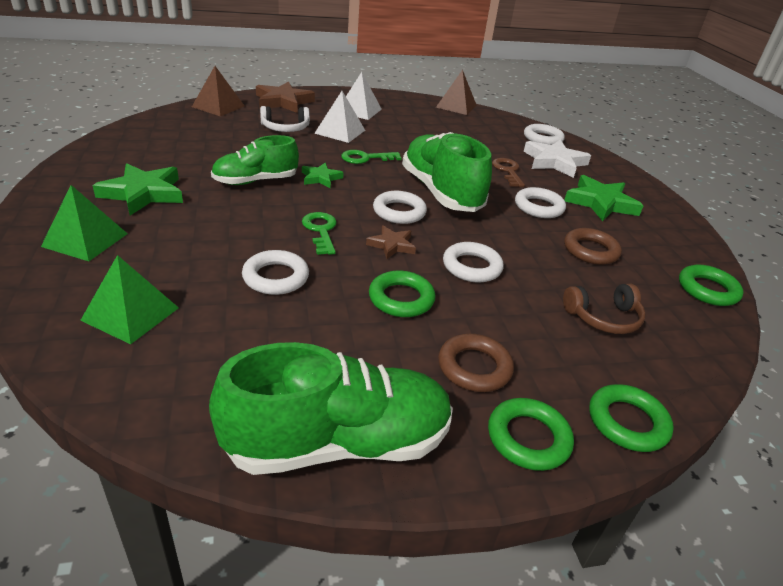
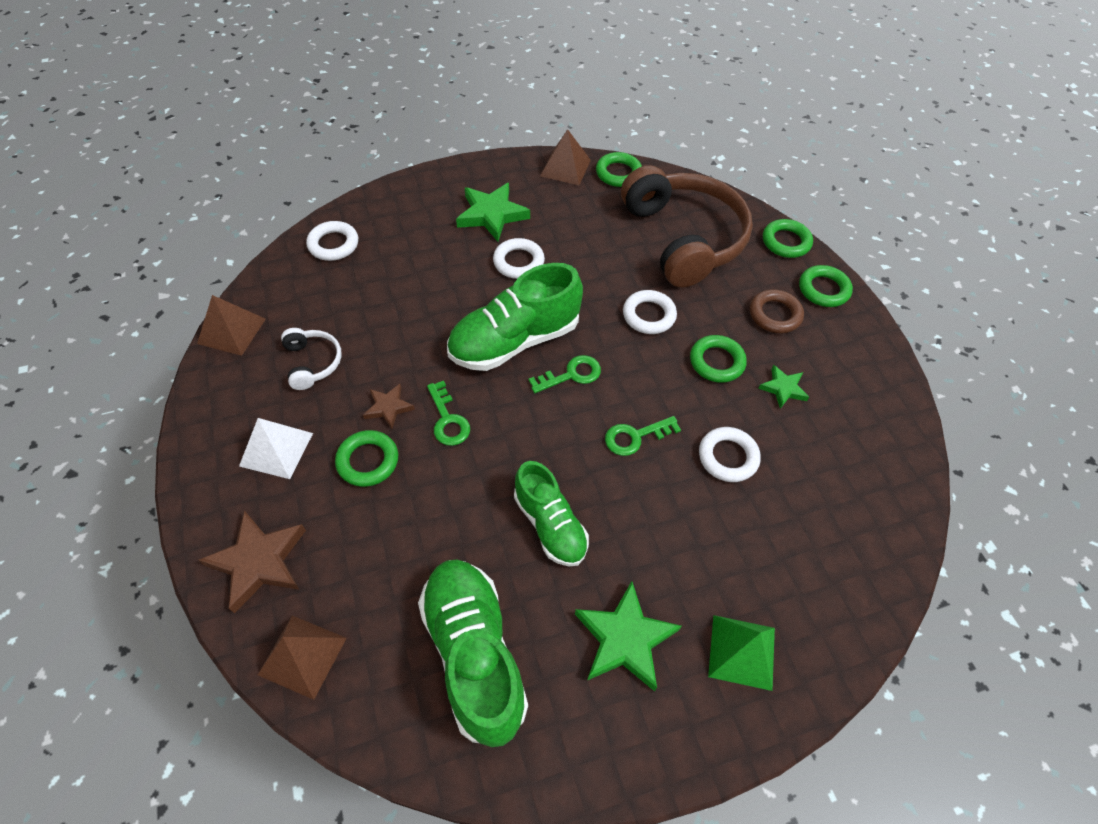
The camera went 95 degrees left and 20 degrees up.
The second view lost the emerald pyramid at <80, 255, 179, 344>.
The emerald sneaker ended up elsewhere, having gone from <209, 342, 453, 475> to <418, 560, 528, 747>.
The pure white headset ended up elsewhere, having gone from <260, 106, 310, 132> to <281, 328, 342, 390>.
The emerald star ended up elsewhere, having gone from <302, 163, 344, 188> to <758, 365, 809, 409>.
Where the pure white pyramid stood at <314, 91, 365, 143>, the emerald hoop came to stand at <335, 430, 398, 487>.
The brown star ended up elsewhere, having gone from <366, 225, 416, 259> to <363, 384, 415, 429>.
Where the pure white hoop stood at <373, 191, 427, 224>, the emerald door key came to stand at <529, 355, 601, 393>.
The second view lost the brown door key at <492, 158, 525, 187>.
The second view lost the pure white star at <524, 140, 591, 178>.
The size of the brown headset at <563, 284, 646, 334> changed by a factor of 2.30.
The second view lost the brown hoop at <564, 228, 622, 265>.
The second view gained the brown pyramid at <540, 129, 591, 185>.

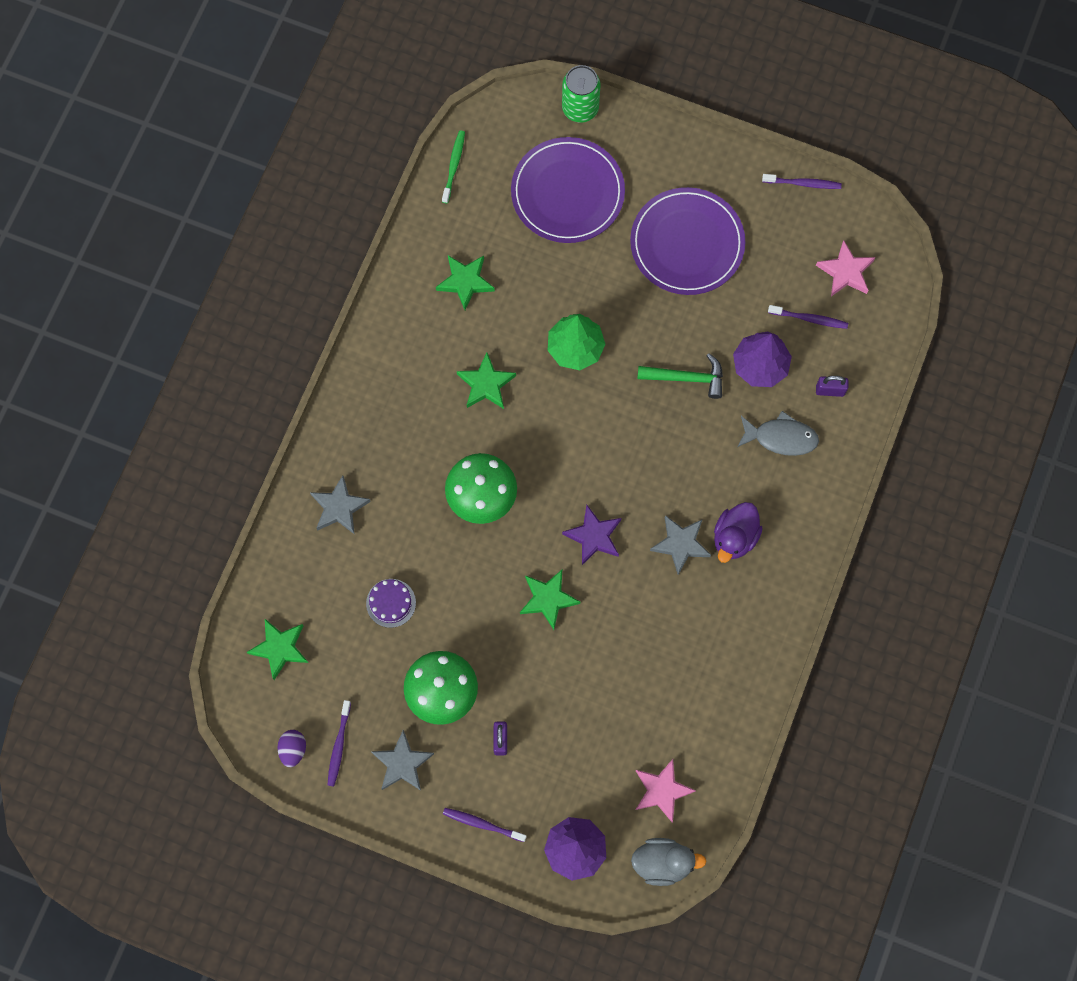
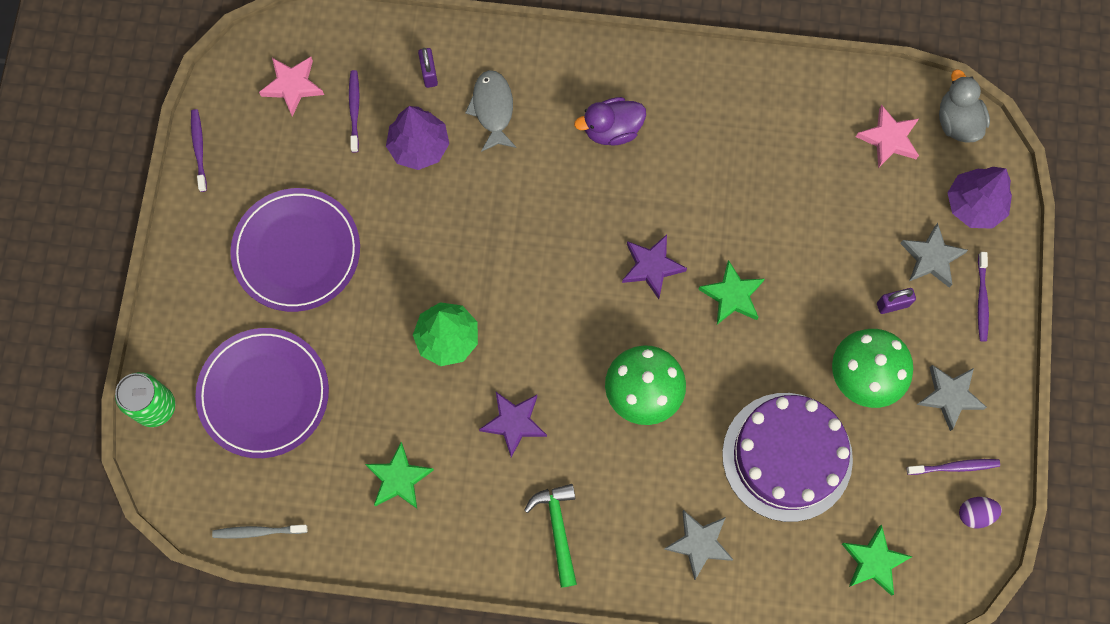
The camera went 105 degrees left and 0 degrees up.
The size of the violet gateau at <366, 579, 416, 628> changed by a factor of 2.35.
What was the emerald tooth brush at <442, 131, 465, 203> turned into the gray tooth brush at <212, 525, 307, 539>.
What was the emerald star at <457, 353, 516, 409> turned into the violet star at <479, 392, 547, 458>.
The emerald carpenter's hammer ended up elsewhere, having gone from <637, 353, 723, 399> to <524, 484, 577, 588>.
The gray star ended up elsewhere, having gone from <650, 515, 711, 575> to <900, 223, 968, 288>.
The violet rubber duck at <714, 502, 763, 563> ended up facing another way, 150 degrees clockwise from before.

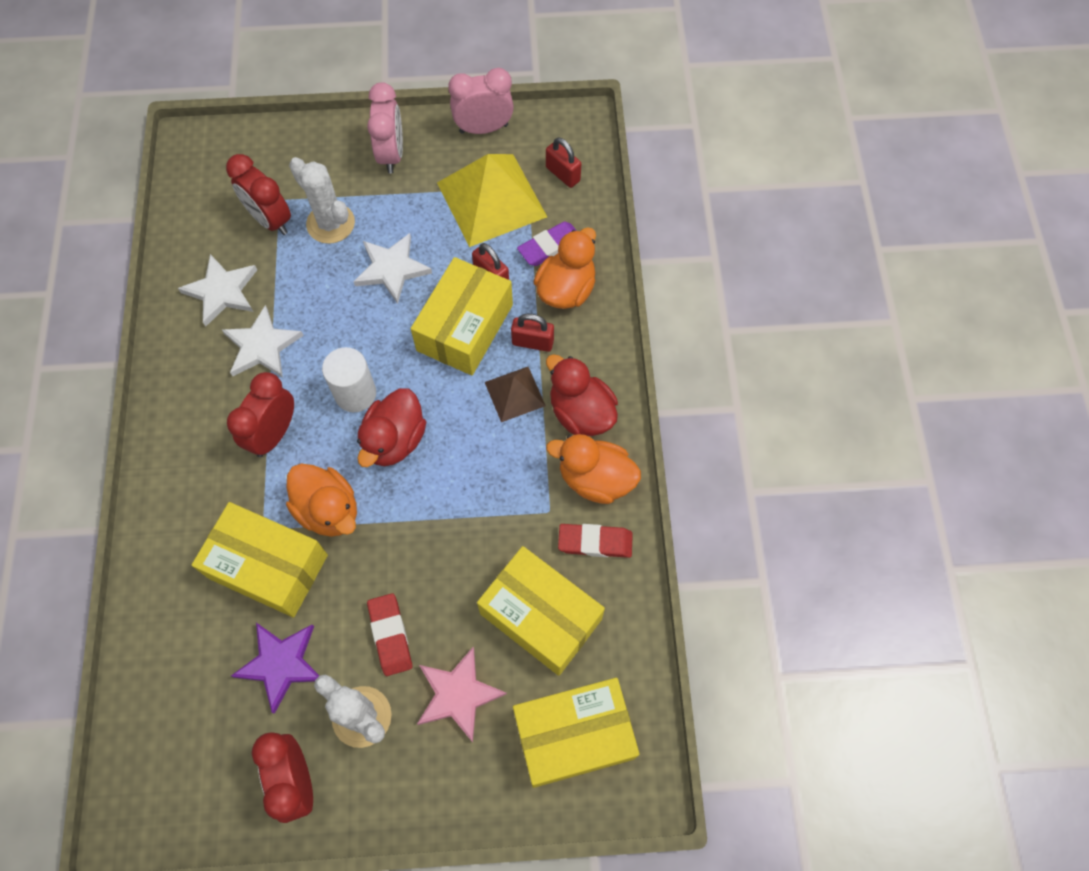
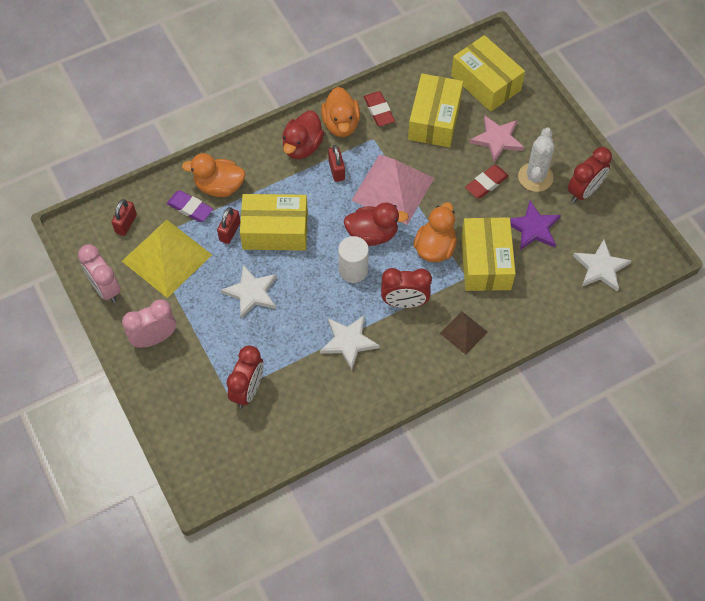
The camera went 115 degrees left and 5 degrees down.
The pure white star ended up elsewhere, having gone from <178, 254, 257, 326> to <573, 240, 632, 292>.
The second view lost the pure white prickly plant at <289, 157, 355, 244>.
The brown pyramid ended up elsewhere, having gone from <485, 367, 546, 422> to <440, 312, 488, 355>.
The red padlock ended up elsewhere, having gone from <511, 313, 554, 352> to <328, 145, 345, 182>.
The second view gained the pink pyramid at <352, 154, 434, 225>.

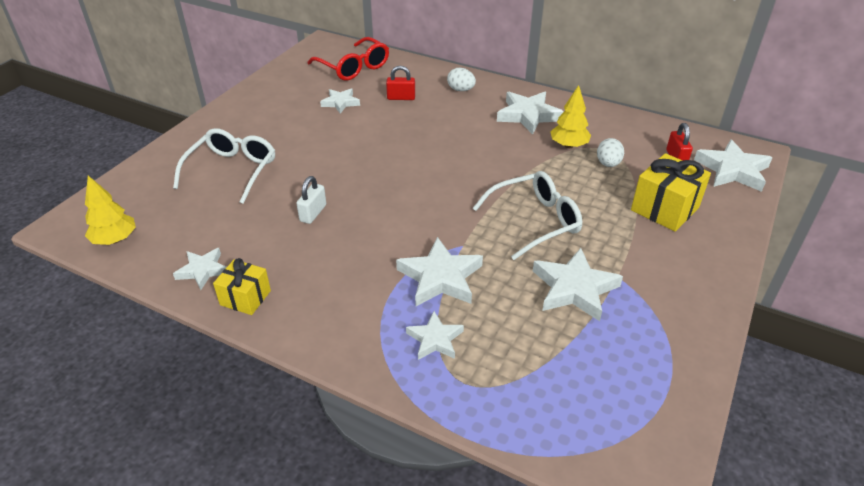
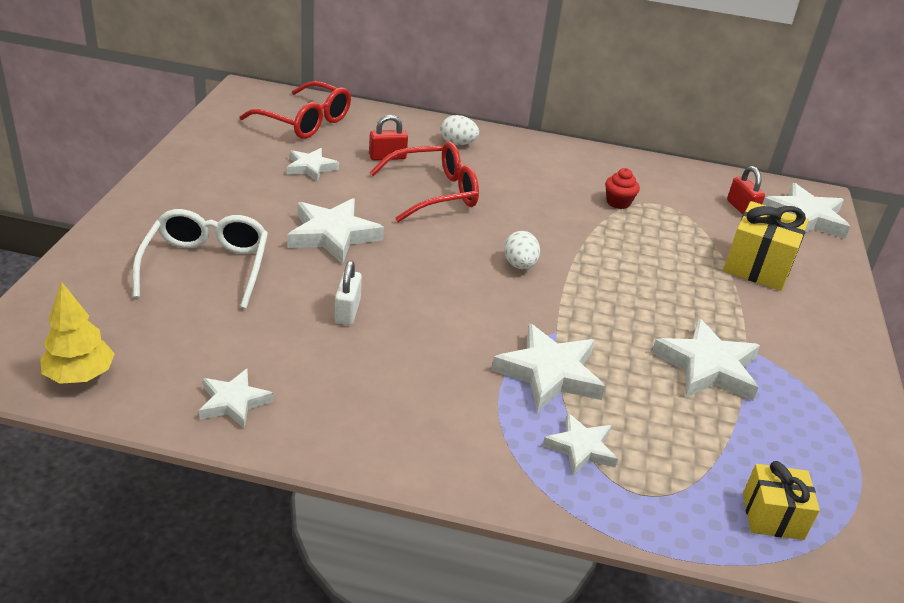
The camera went 20 degrees left and 5 degrees down.
The golden gift ended up elsewhere, having gone from <213, 258, 271, 315> to <743, 461, 820, 540>.
The second view lost the pure white glasses at <473, 171, 582, 260>.
The pure white star ended up elsewhere, having gone from <497, 92, 564, 135> to <287, 198, 384, 264>.
Where the golden tree stood at <550, 85, 591, 148>, the red muffin came to stand at <605, 168, 640, 209>.
The pure white egg shape ended up elsewhere, having gone from <597, 138, 624, 167> to <504, 231, 540, 269>.
The second view gained the red glasses at <369, 141, 479, 222>.

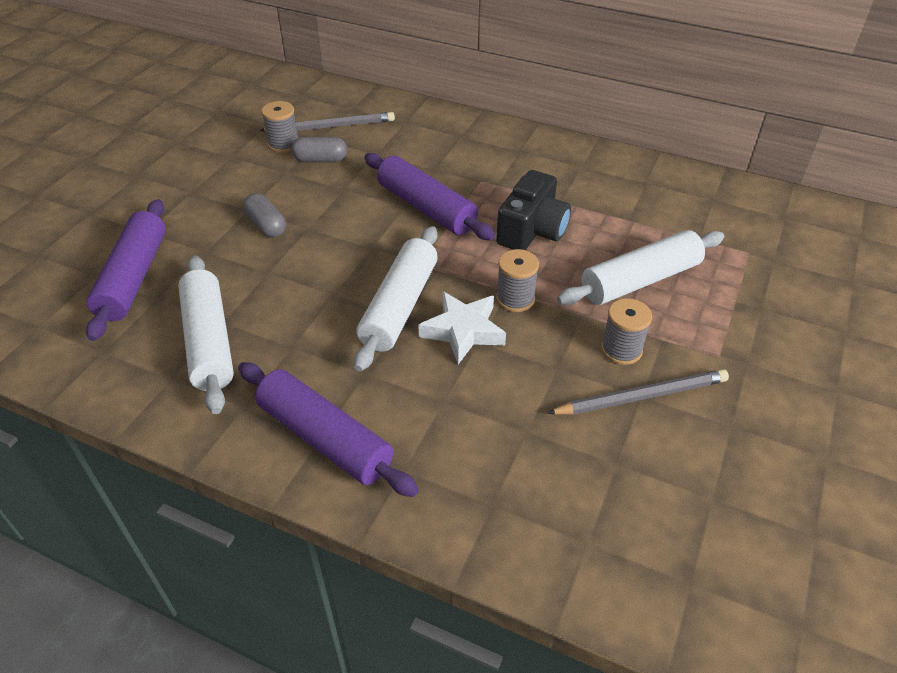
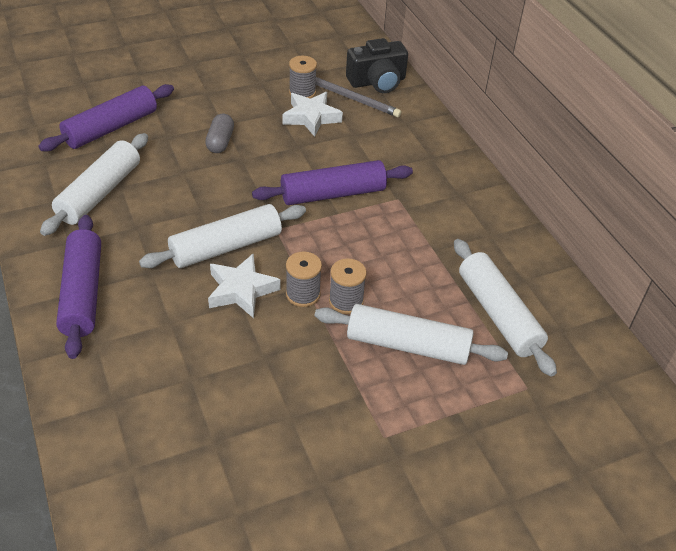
The camera went 40 degrees right and 0 degrees up.
Where the gray pill shape stood at <291, 137, 347, 162>, the pure white star came to stand at <282, 92, 343, 137>.
The violet dough roller at <365, 153, 495, 240> ended up facing another way, 75 degrees clockwise from before.
The jet-black photo camera ended up elsewhere, having gone from <496, 170, 571, 250> to <346, 38, 408, 93>.
The second view lost the gray wooden pencil at <547, 369, 729, 415>.
The gray bobbin ended up elsewhere, having gone from <601, 298, 652, 365> to <329, 258, 367, 314>.
The second view gained the pure white dough roller at <454, 239, 557, 377>.

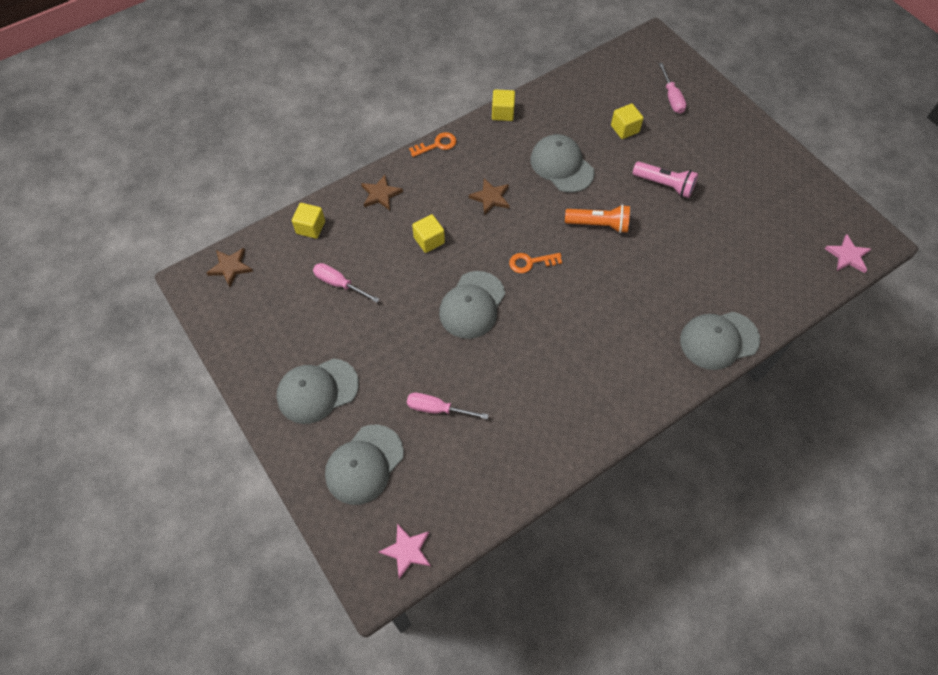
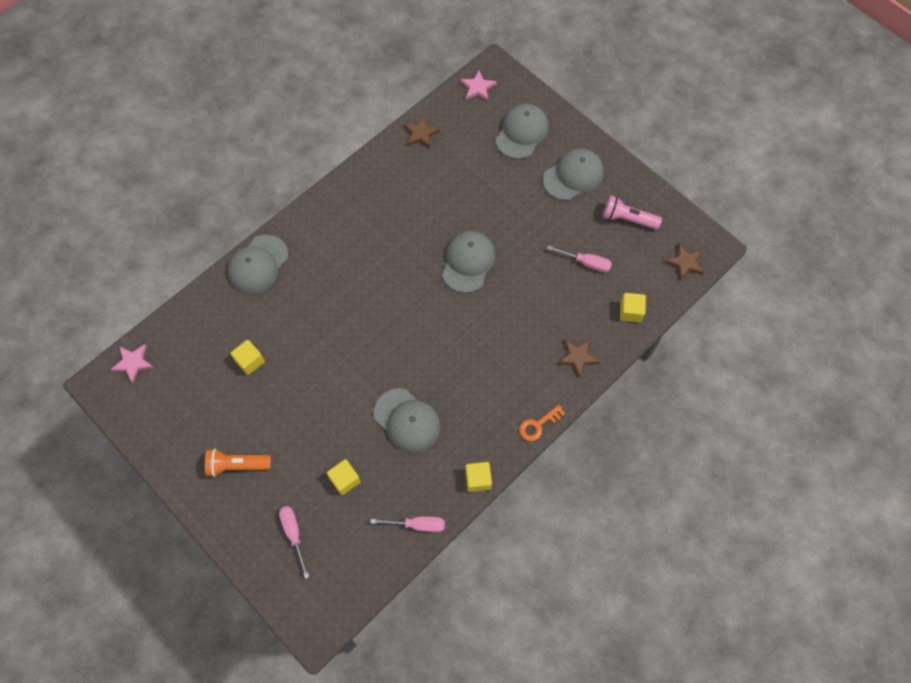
The camera went 170 degrees right and 5 degrees up.
The pink screwdriver ended up elsewhere, having gone from <407, 393, 489, 419> to <370, 517, 445, 532>.
The golden block ended up elsewhere, having gone from <412, 214, 445, 253> to <230, 340, 265, 375>.
The brown star ended up elsewhere, having gone from <469, 178, 510, 215> to <403, 116, 440, 148>.
The second view lost the orange door key at <509, 253, 562, 273>.
The orange flashlight ended up elsewhere, having gone from <565, 205, 630, 233> to <205, 449, 271, 477>.
The pink flashlight ended up elsewhere, having gone from <633, 161, 698, 198> to <603, 195, 662, 230>.
The gray peaked cap at <680, 312, 760, 370> ended up facing another way, 150 degrees clockwise from before.

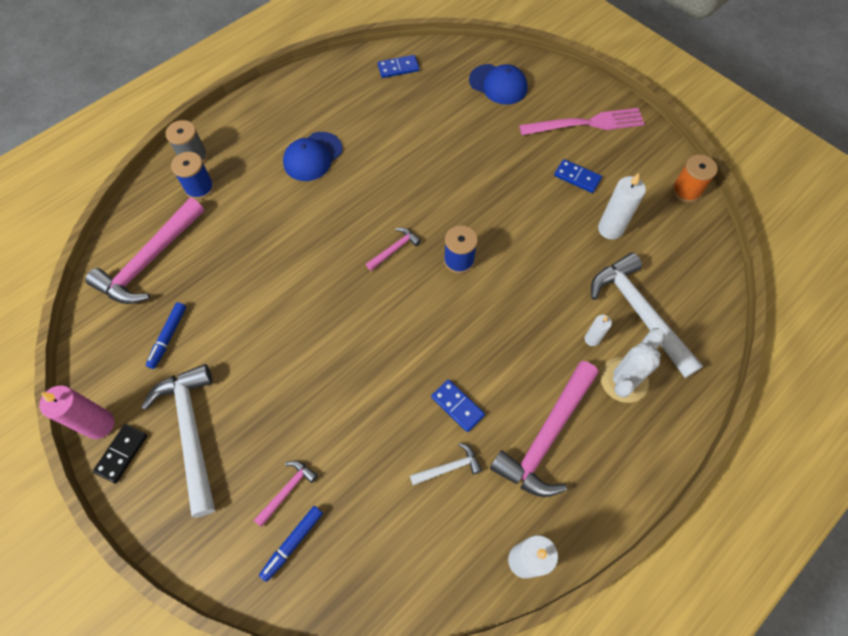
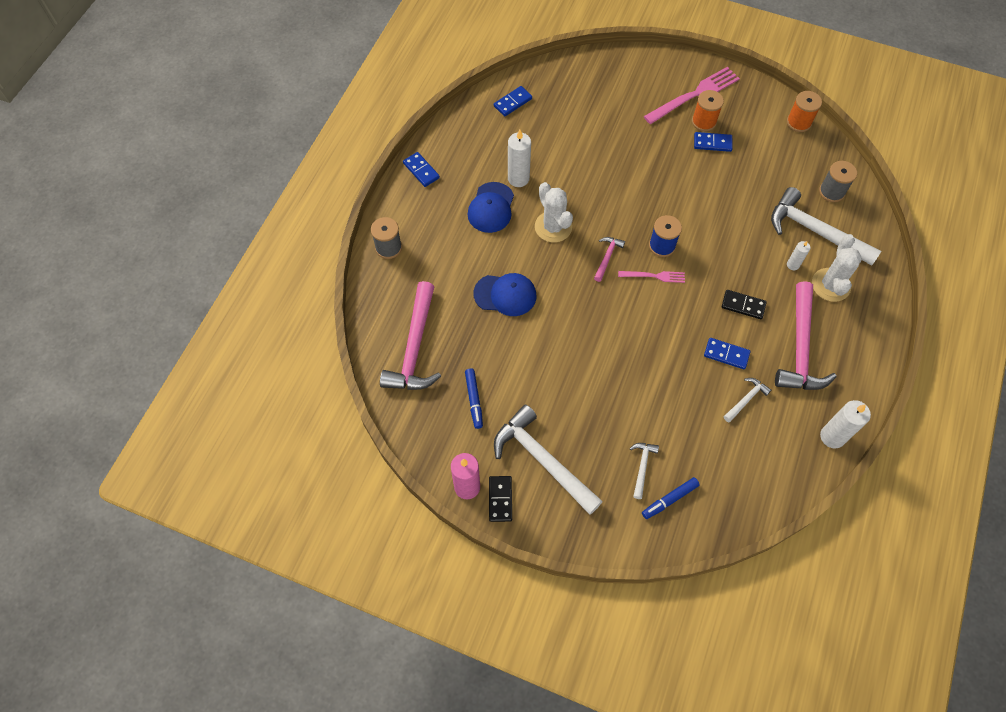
The camera went 25 degrees left and 0 degrees up.
The second view lost the cobalt bobbin at <171, 152, 214, 200>.
What was the pink carpenter's hammer at <254, 460, 318, 527> turned into the pure white carpenter's hammer at <630, 443, 659, 499>.
The cobalt marker at <259, 506, 323, 582> ended up facing another way, 45 degrees clockwise from before.
The cobalt peaked cap ended up elsewhere, having gone from <469, 64, 528, 105> to <474, 273, 536, 316>.
The pure white wax candle ended up elsewhere, having gone from <598, 173, 646, 240> to <508, 130, 531, 187>.
The second view gained the cobalt domino tile at <403, 152, 440, 187>.
The second view gained the pure white prickly plant at <535, 182, 573, 243>.
The second view gained the pink table fork at <618, 271, 685, 283>.
The second view gained the orange bobbin at <692, 90, 724, 132>.
The second view gained the jet-black domino tile at <722, 290, 767, 319>.
The second view gained the gray bobbin at <819, 161, 857, 202>.

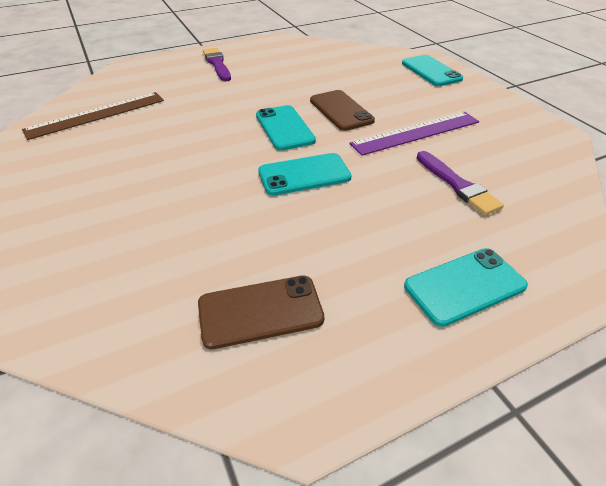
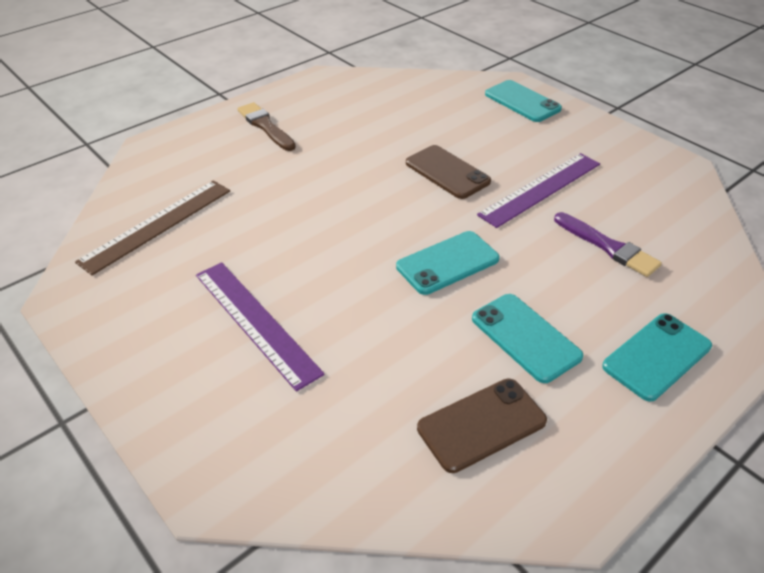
The camera went 15 degrees left and 0 degrees up.
What was the violet paintbrush at <203, 48, 231, 81> turned into the brown paintbrush at <237, 102, 296, 151>.
The aqua mobile phone ended up elsewhere, having gone from <256, 105, 316, 151> to <472, 294, 583, 383>.
The second view gained the violet ruler at <196, 262, 325, 392>.

